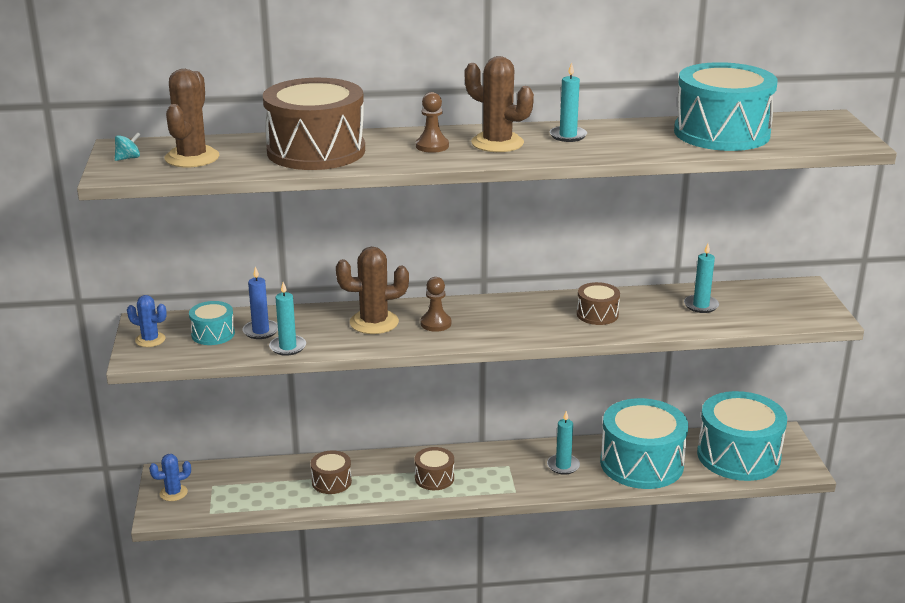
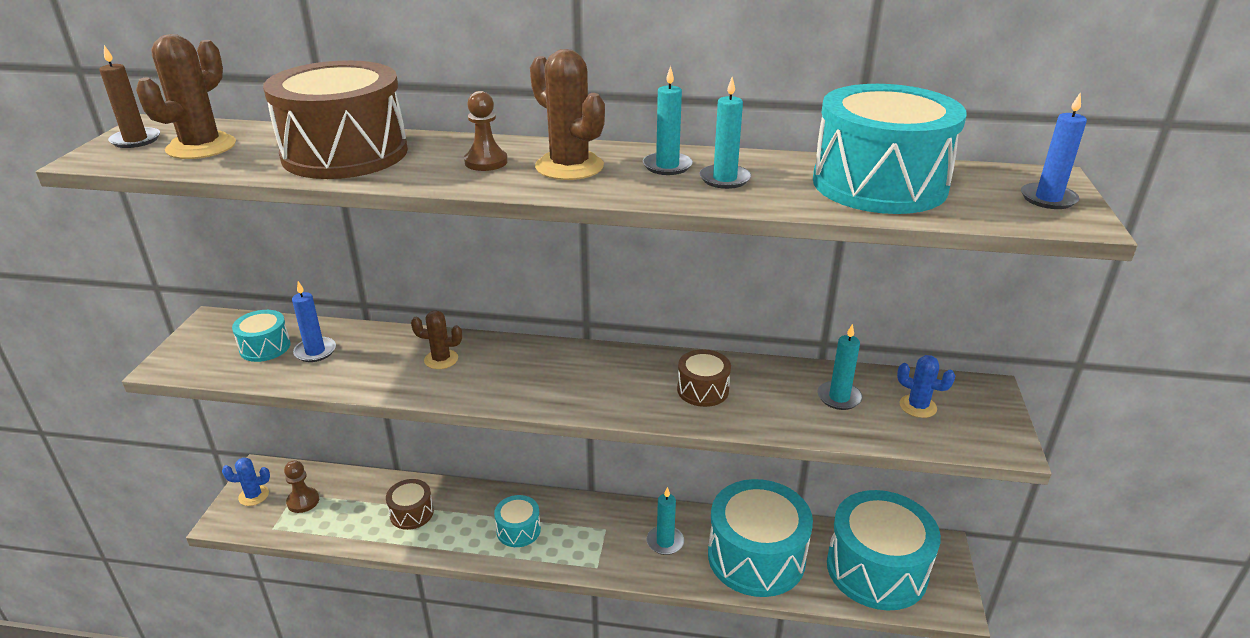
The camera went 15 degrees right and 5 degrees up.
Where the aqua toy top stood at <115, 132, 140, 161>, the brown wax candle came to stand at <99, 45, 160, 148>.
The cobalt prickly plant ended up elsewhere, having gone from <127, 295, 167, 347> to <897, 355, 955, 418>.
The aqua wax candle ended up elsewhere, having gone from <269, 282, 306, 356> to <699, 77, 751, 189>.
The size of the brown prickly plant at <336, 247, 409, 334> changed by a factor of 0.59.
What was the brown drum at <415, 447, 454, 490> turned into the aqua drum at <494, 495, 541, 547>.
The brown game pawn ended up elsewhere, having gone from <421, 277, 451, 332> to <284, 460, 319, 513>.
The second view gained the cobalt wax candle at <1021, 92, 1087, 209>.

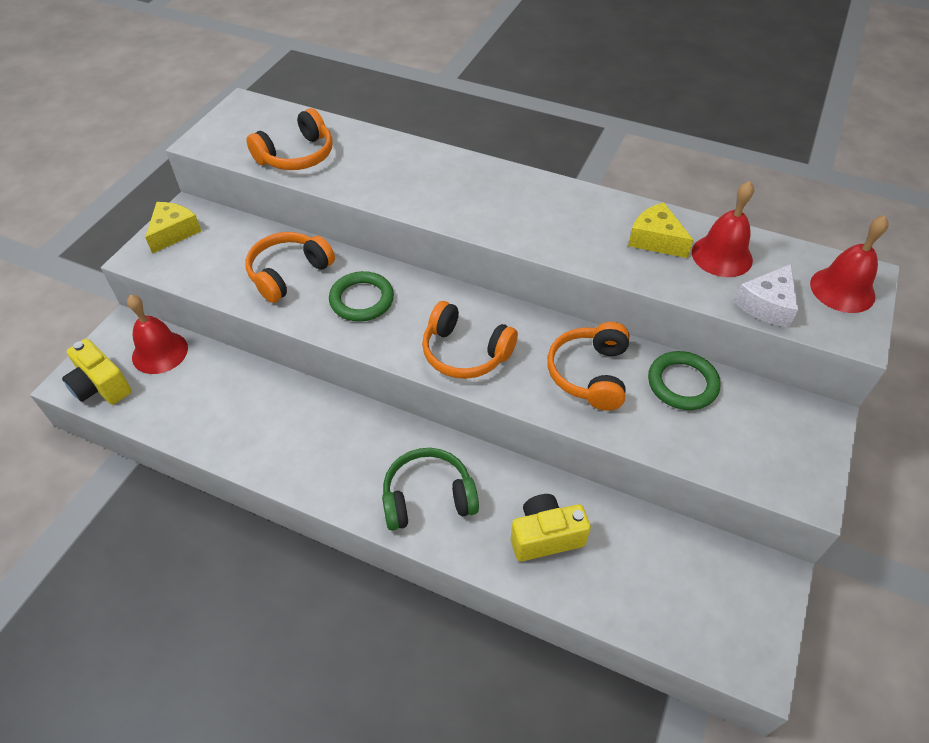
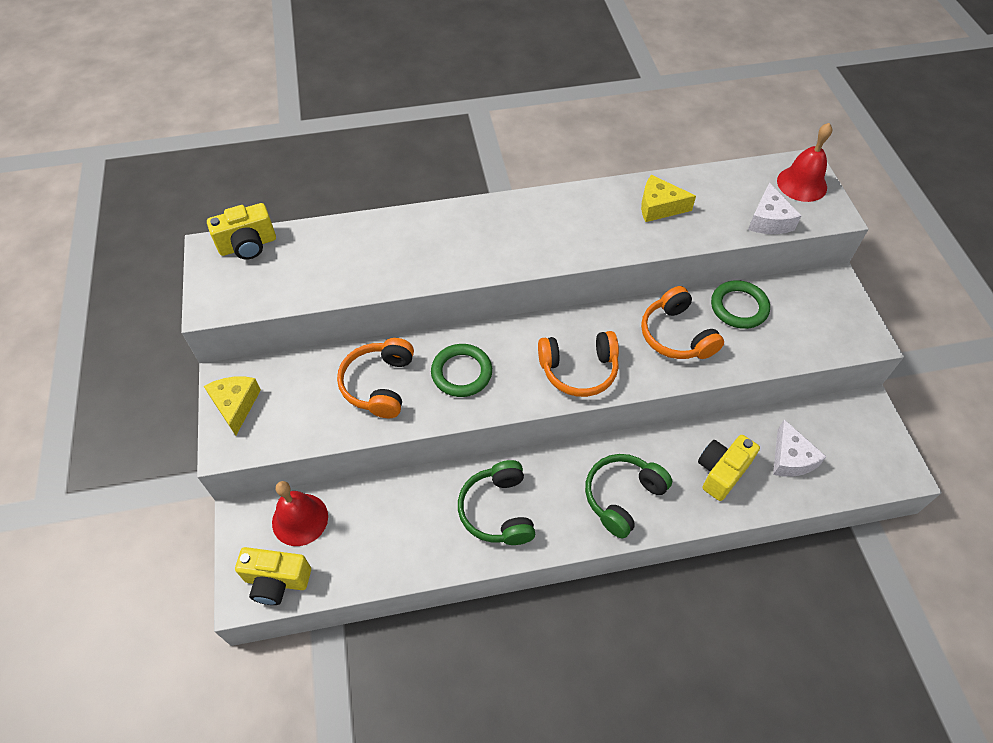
The camera went 35 degrees left and 5 degrees up.
The second view lost the orange headset at <246, 108, 333, 170>.
The second view lost the red school bell at <692, 181, 754, 277>.
The second view gained the golden photo camera at <207, 203, 276, 259>.
The second view gained the emerald headset at <458, 460, 535, 545>.
The second view gained the pure white cheese at <773, 419, 826, 477>.

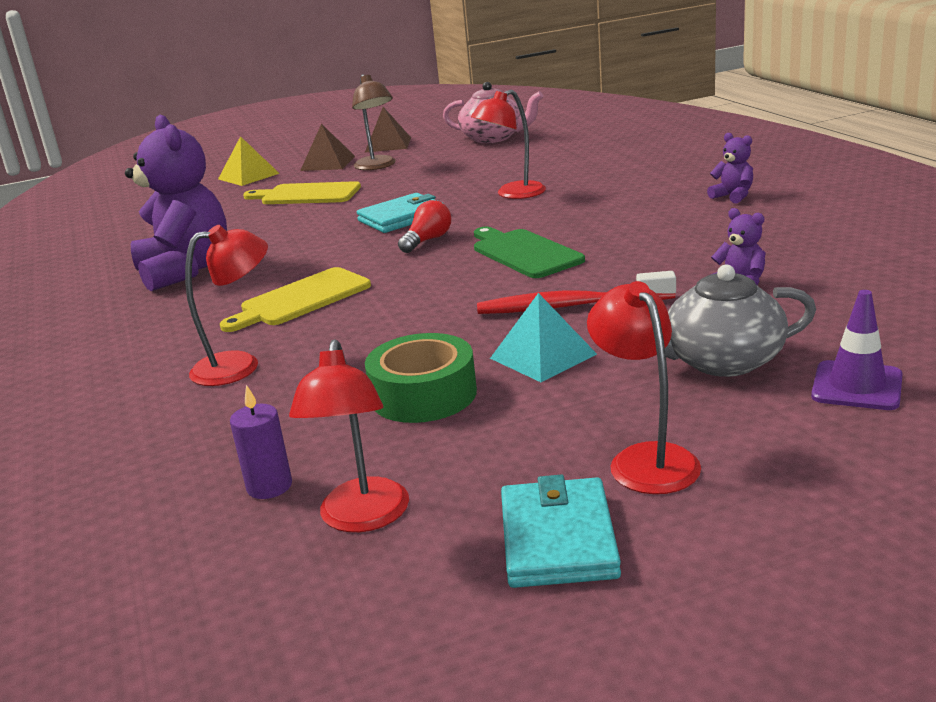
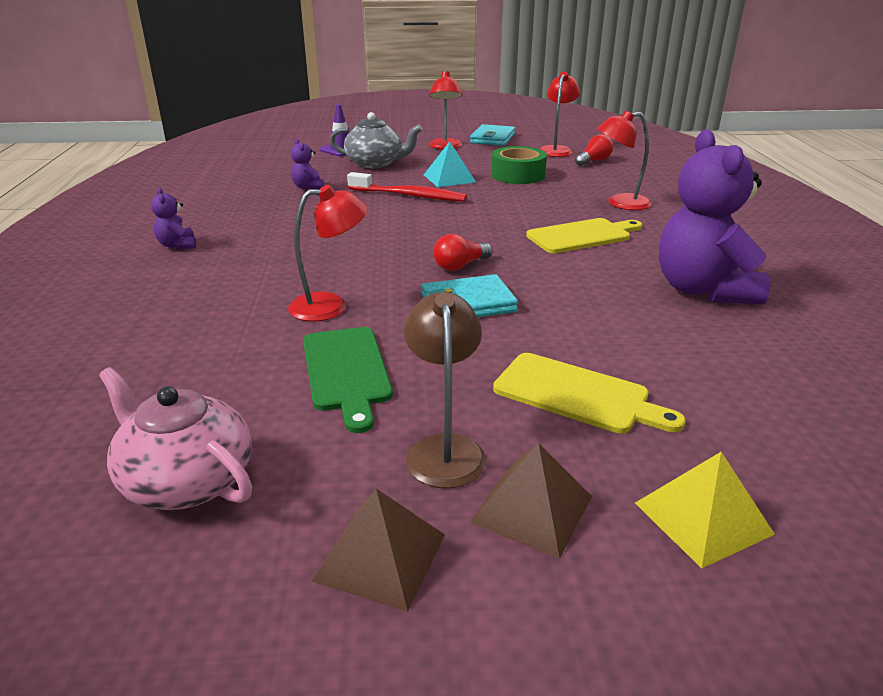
The camera went 165 degrees left and 5 degrees up.
Where the violet wax candle stood at <230, 385, 292, 499>, the red light bulb came to stand at <575, 134, 613, 166>.
The emerald chopping board ended up elsewhere, having gone from <474, 227, 585, 278> to <303, 327, 393, 433>.

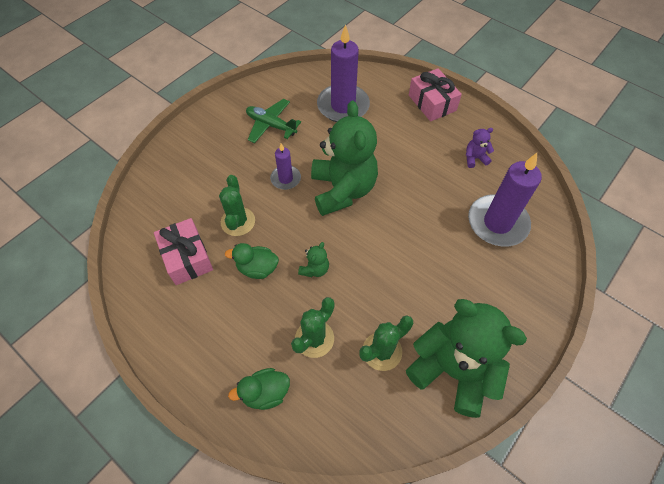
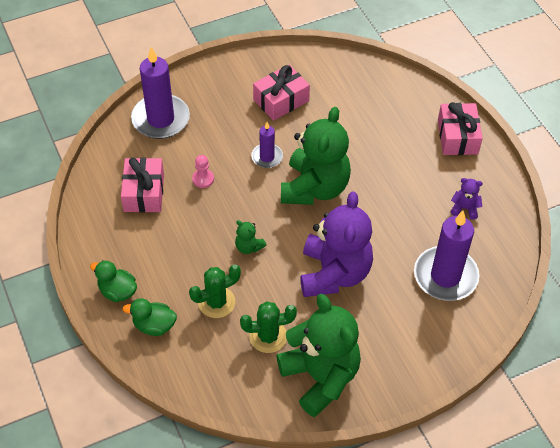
The camera went 25 degrees right and 5 degrees down.
Where the emerald prickly plant stood at <219, 175, 255, 236>, the pink game pawn came to stand at <192, 155, 214, 188>.
The emerald rubber duck ended up elsewhere, having gone from <225, 243, 279, 279> to <90, 260, 137, 302>.
Where the emerald aeroplane stood at <246, 99, 301, 143>, the pink gift came to stand at <253, 64, 310, 121>.
The emerald stuffed bear at <298, 242, 329, 277> ended up facing another way, 75 degrees clockwise from before.
The violet wax candle ended up elsewhere, having gone from <317, 24, 370, 122> to <131, 47, 190, 139>.
The second view gained the violet stuffed bear at <300, 192, 373, 297>.

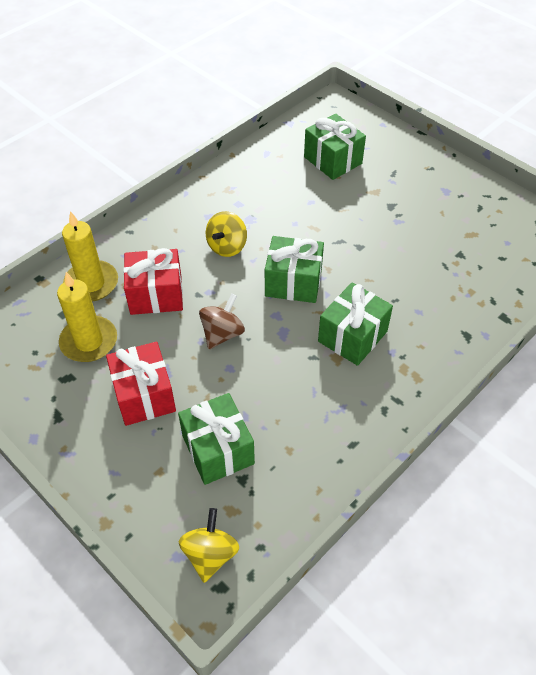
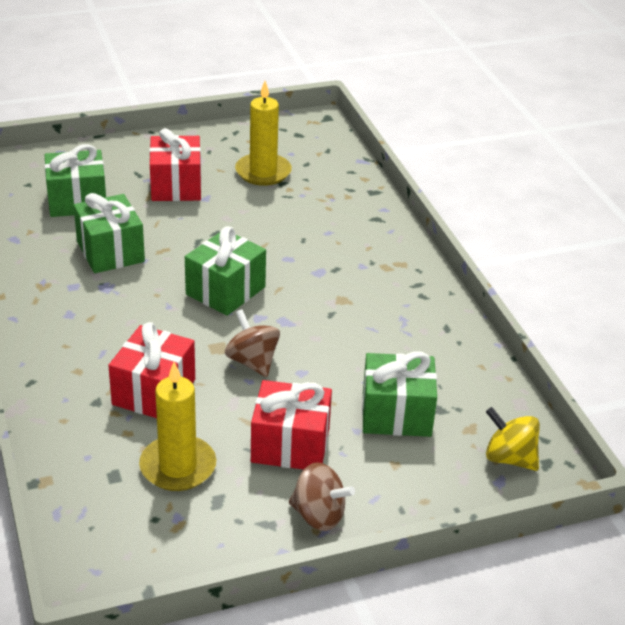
The camera went 65 degrees left and 15 degrees down.
The golden wax candle ended up elsewhere, having gone from <62, 211, 118, 302> to <235, 81, 292, 186>.
The second view lost the golden toy top at <206, 211, 247, 257>.
The emerald gift ended up elsewhere, having gone from <318, 282, 393, 366> to <73, 193, 145, 273>.
The second view gained the red gift at <149, 128, 201, 201>.
The second view gained the brown toy top at <289, 462, 355, 531>.

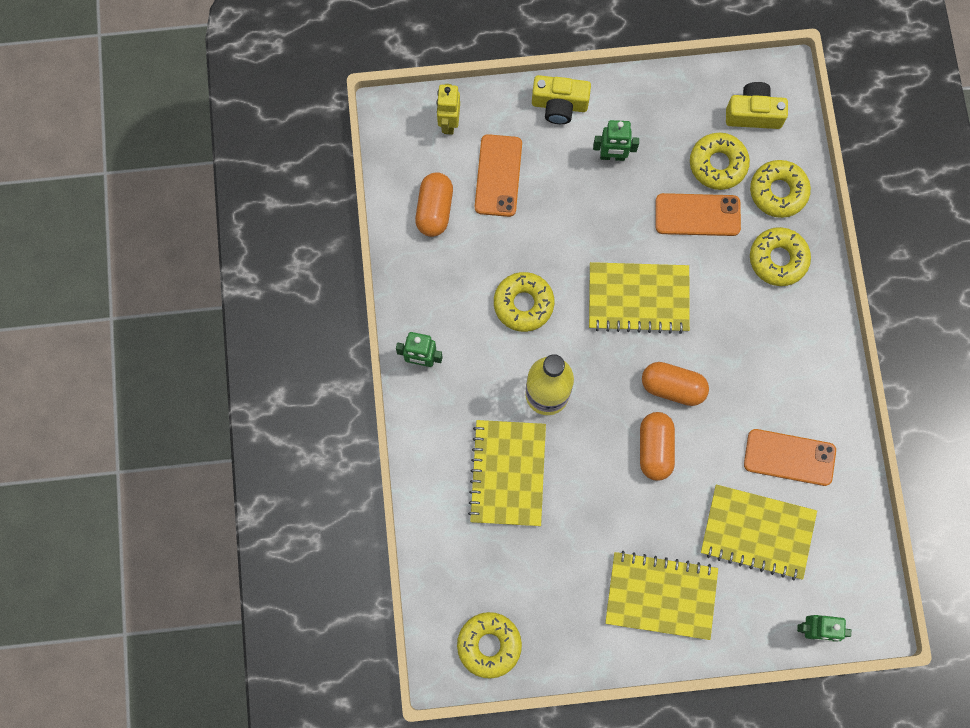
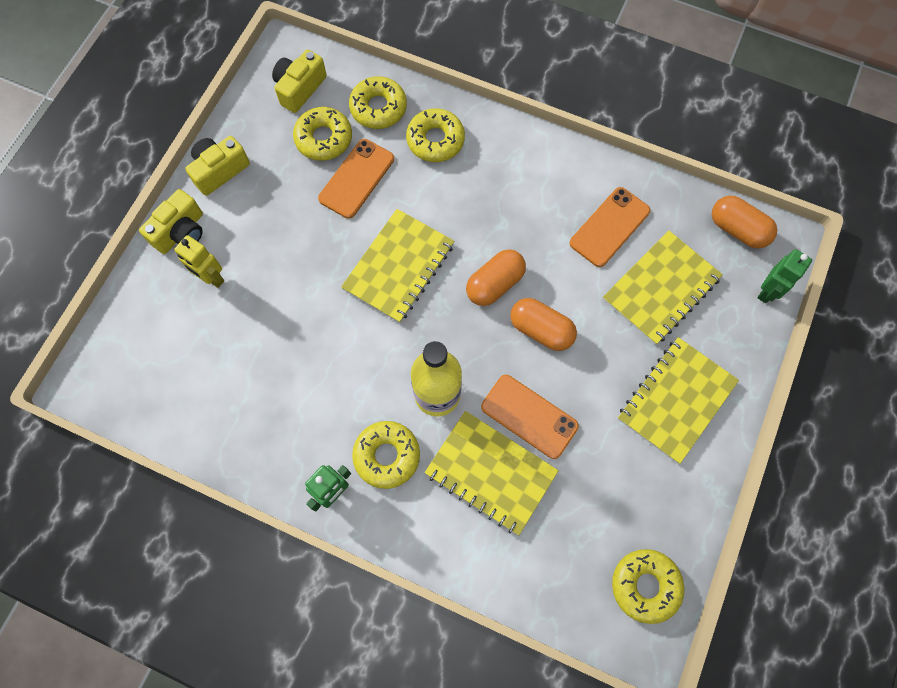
The camera went 60 degrees left and 5 degrees down.
The orange pill shape ended up elsewhere, having gone from <415, 172, 453, 237> to <712, 196, 777, 249>.
The golden toy robot ended up elsewhere, having gone from <437, 84, 460, 135> to <174, 235, 224, 288>.
The orange mobile phone ended up elsewhere, having gone from <475, 134, 522, 217> to <481, 375, 579, 459>.
The golden doughnut ended up elsewhere, having gone from <494, 272, 554, 332> to <352, 421, 420, 489>.
The second view lost the emerald toy robot at <593, 120, 639, 161>.
The second view gained the golden photo camera at <185, 136, 250, 196>.

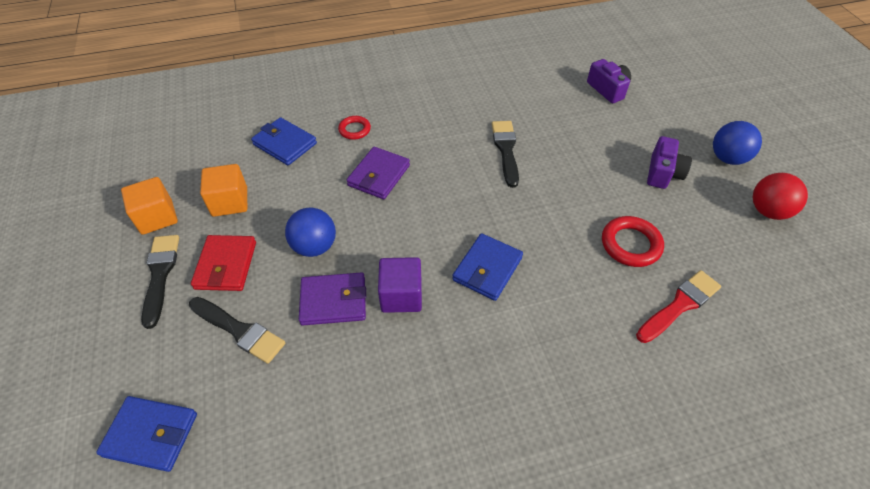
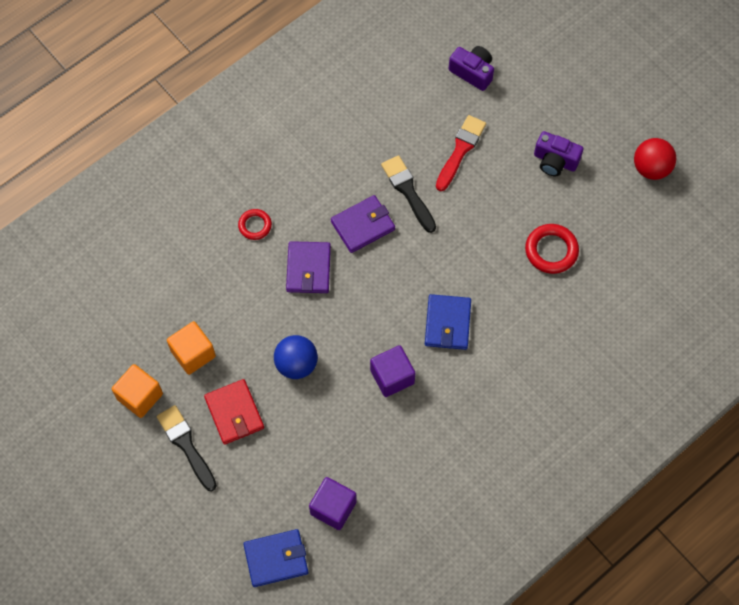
The camera went 25 degrees left and 15 degrees up.
The second view lost the jet-black paintbrush at <189, 297, 285, 364>.
The second view lost the cobalt billfold at <251, 117, 317, 165>.
The violet billfold ended up elsewhere, having gone from <299, 272, 366, 325> to <331, 195, 395, 253>.
The red paintbrush ended up elsewhere, having gone from <636, 270, 721, 343> to <436, 115, 486, 191>.
The violet photo camera at <647, 136, 692, 189> ended up facing another way, 120 degrees clockwise from before.
The second view lost the cobalt play ball at <713, 121, 762, 165>.
The second view gained the violet block at <309, 477, 357, 530>.

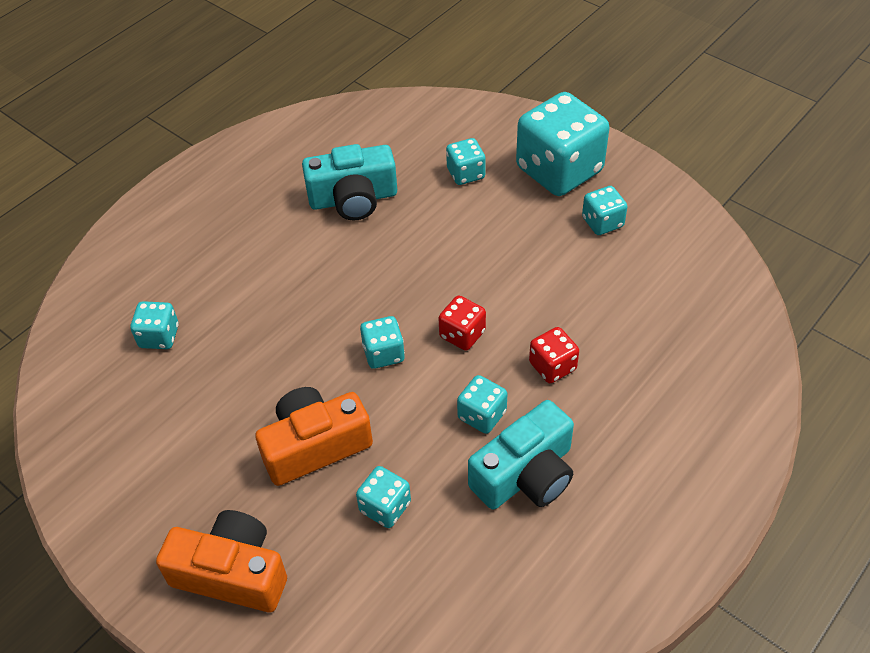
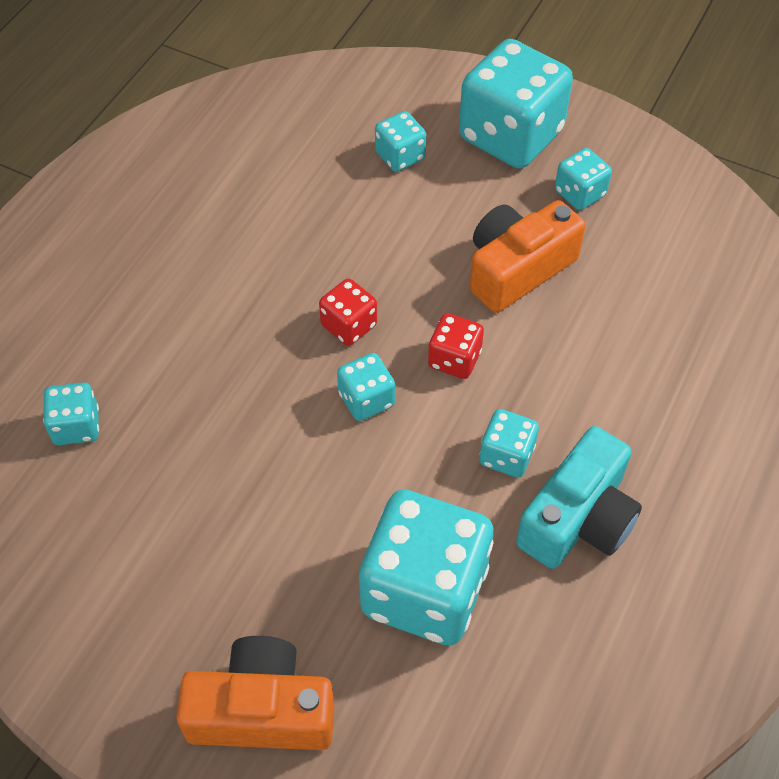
The camera went 15 degrees left and 5 degrees up.
The orange photo camera ended up elsewhere, having gone from <255, 387, 373, 486> to <470, 200, 585, 313>.
The second view lost the aqua photo camera at <302, 144, 397, 221>.
The size of the aqua die at <356, 466, 411, 528> changed by a factor of 2.11.
The red die ended up elsewhere, having gone from <529, 327, 579, 383> to <319, 279, 377, 346>.

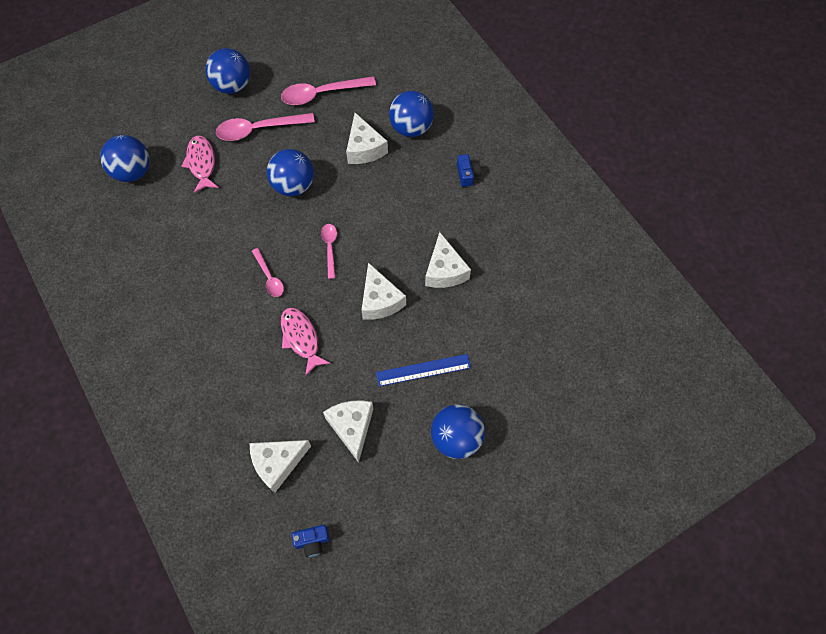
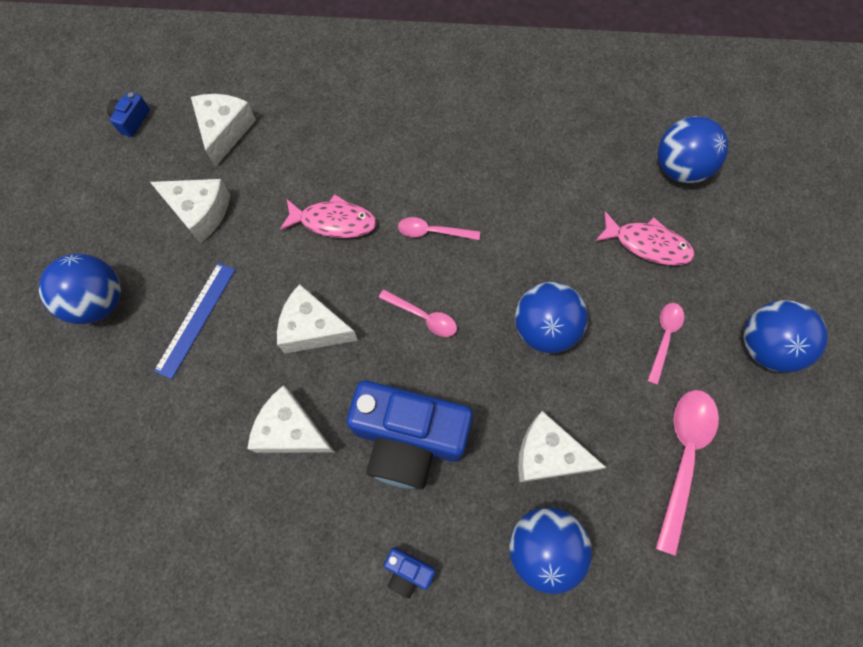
The camera went 125 degrees right and 5 degrees up.
The size of the pink tablespoon at <216, 113, 315, 141> changed by a factor of 0.57.
The second view gained the cobalt photo camera at <347, 381, 473, 490>.

